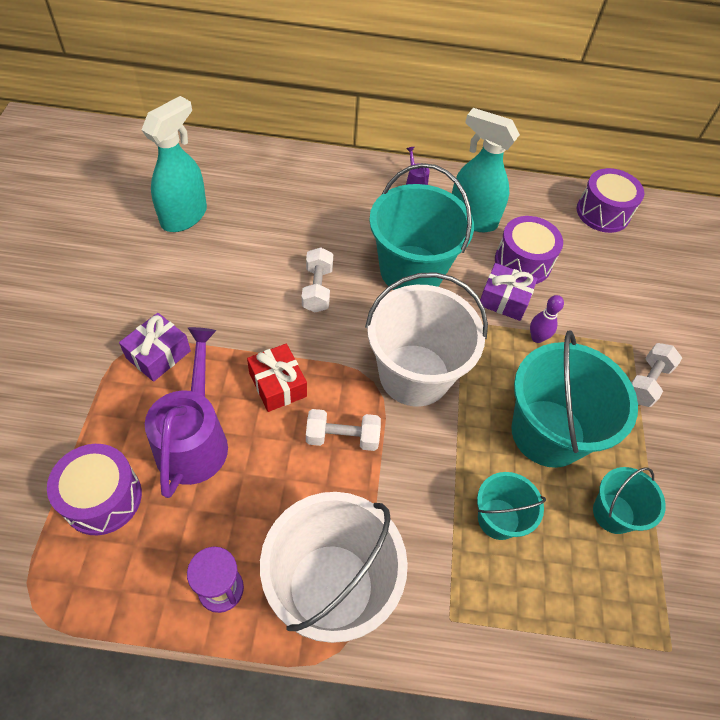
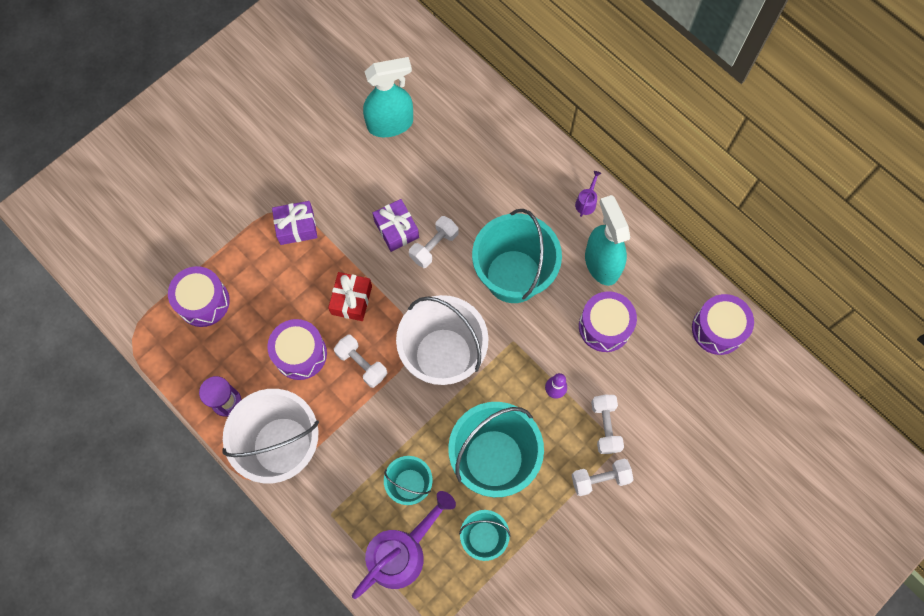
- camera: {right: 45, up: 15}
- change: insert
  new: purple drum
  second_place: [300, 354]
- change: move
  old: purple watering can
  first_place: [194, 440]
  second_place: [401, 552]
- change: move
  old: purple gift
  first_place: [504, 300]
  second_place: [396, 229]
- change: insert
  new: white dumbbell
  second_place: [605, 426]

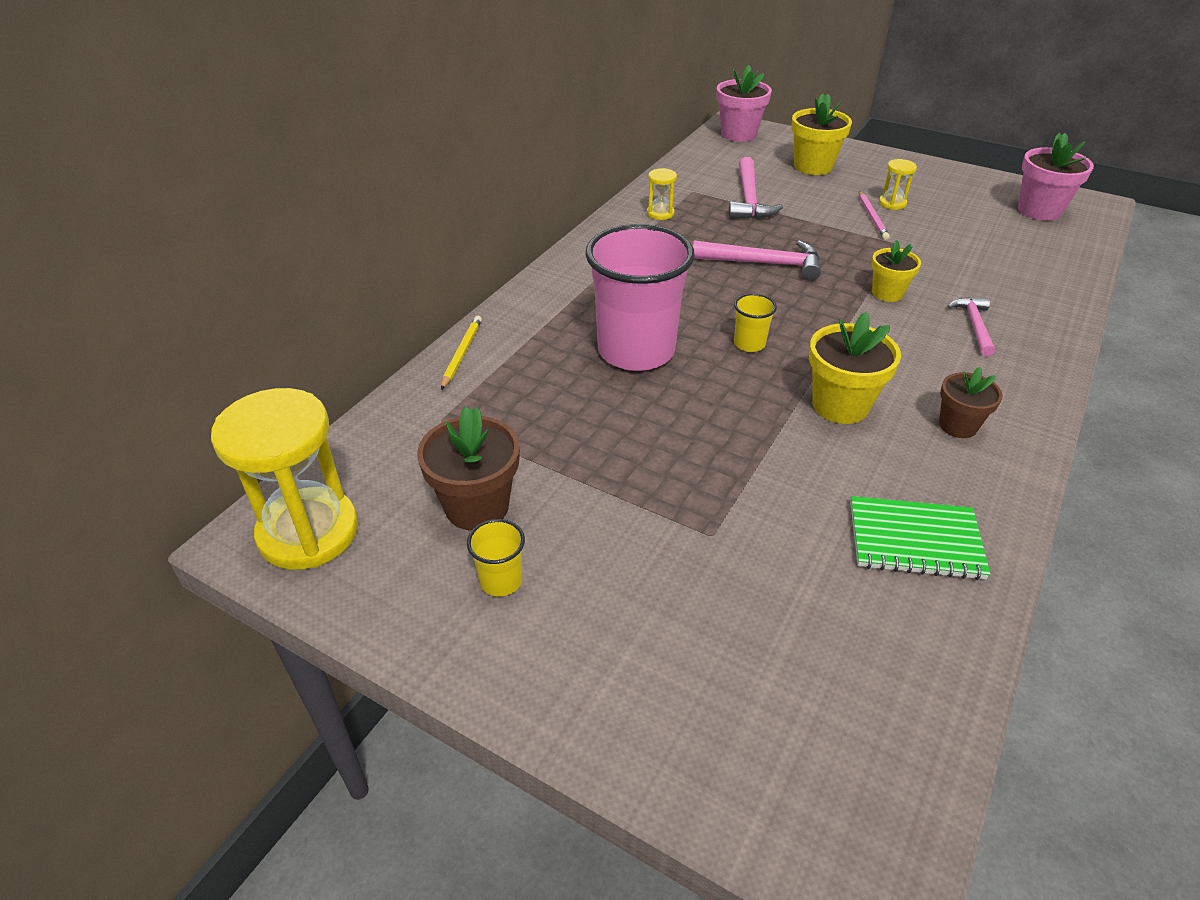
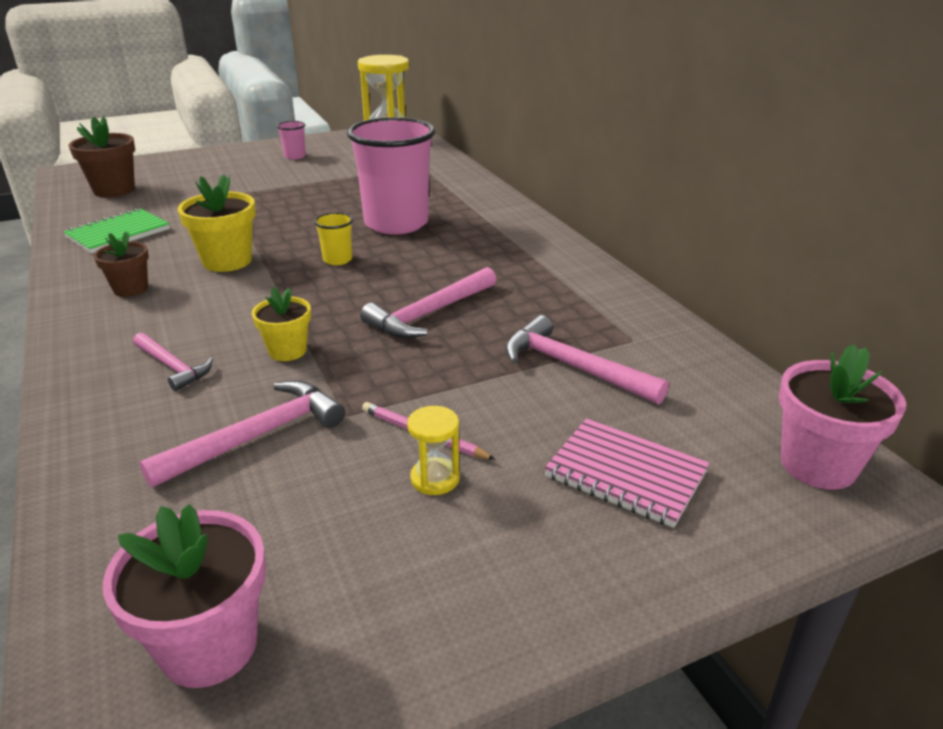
- camera: {right: 125, up: -10}
- change: move
  old: brown flower pot
  first_place: [477, 507]
  second_place: [114, 190]
- change: insert
  new: pink hammer
  second_place: [258, 436]
- change: recolor
  old: yellow cup
  new: pink cup
  first_place: [501, 581]
  second_place: [295, 156]
- change: replace
  old: yellow flower pot
  new: pink notebook
  first_place: [813, 166]
  second_place: [625, 474]
- change: delete
  old: yellow pencil
  first_place: [461, 353]
- change: delete
  old: yellow hourglass
  first_place: [660, 213]

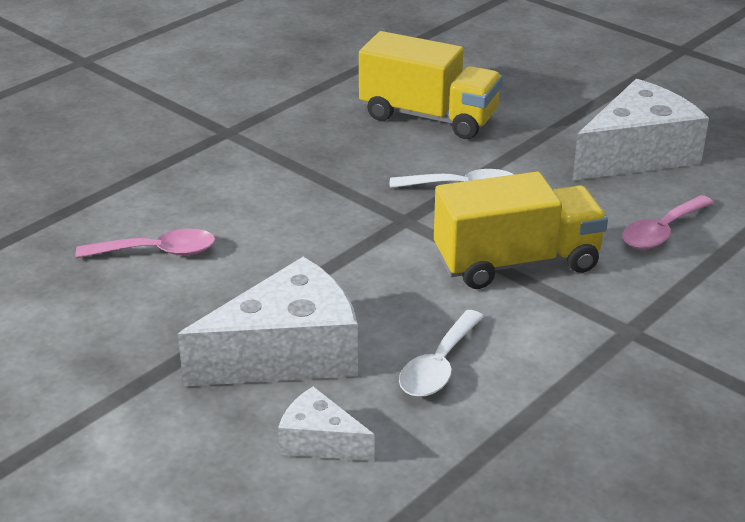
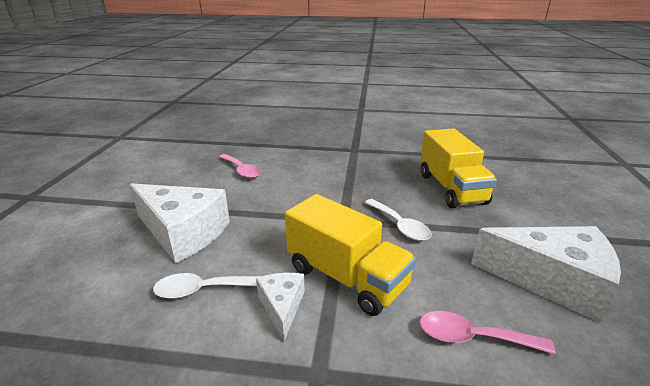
- camera: {right: 55, up: -5}
- change: move
  old: white cheese
  first_place: [320, 441]
  second_place: [282, 307]

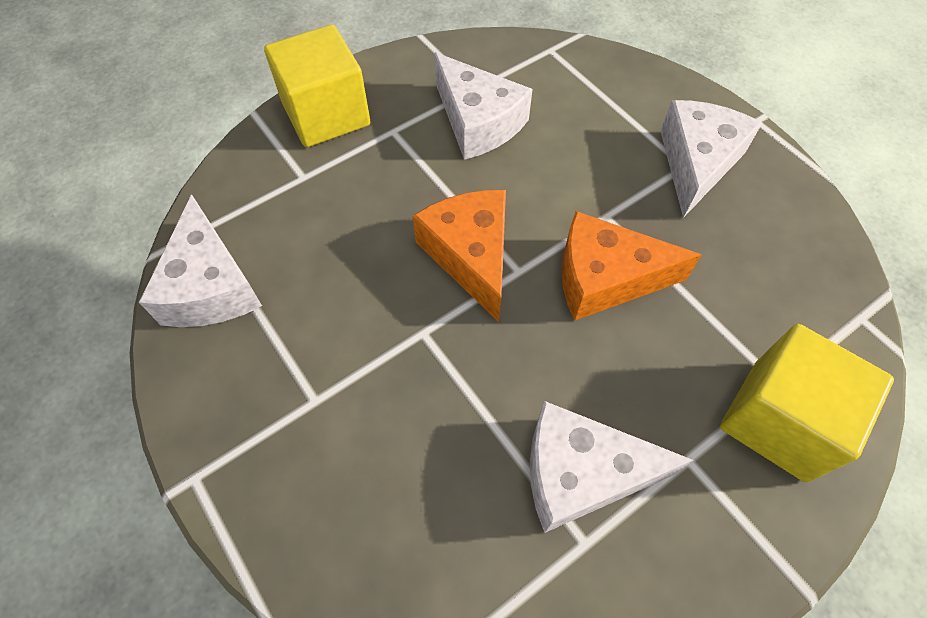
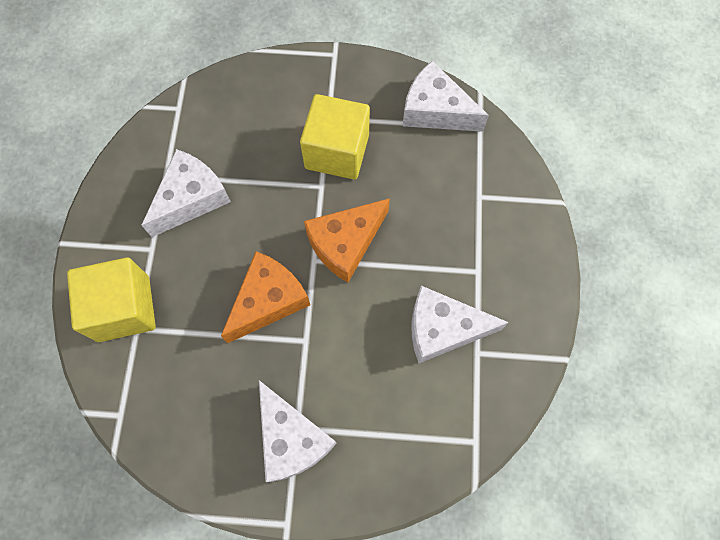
- camera: {right: 130, up: 10}
- change: move
  old: yellow cube
  first_place: [326, 114]
  second_place: [337, 151]
- change: rotate
  old: orange cheese
  first_place: [470, 255]
  second_place: [345, 243]
  degrees: 120

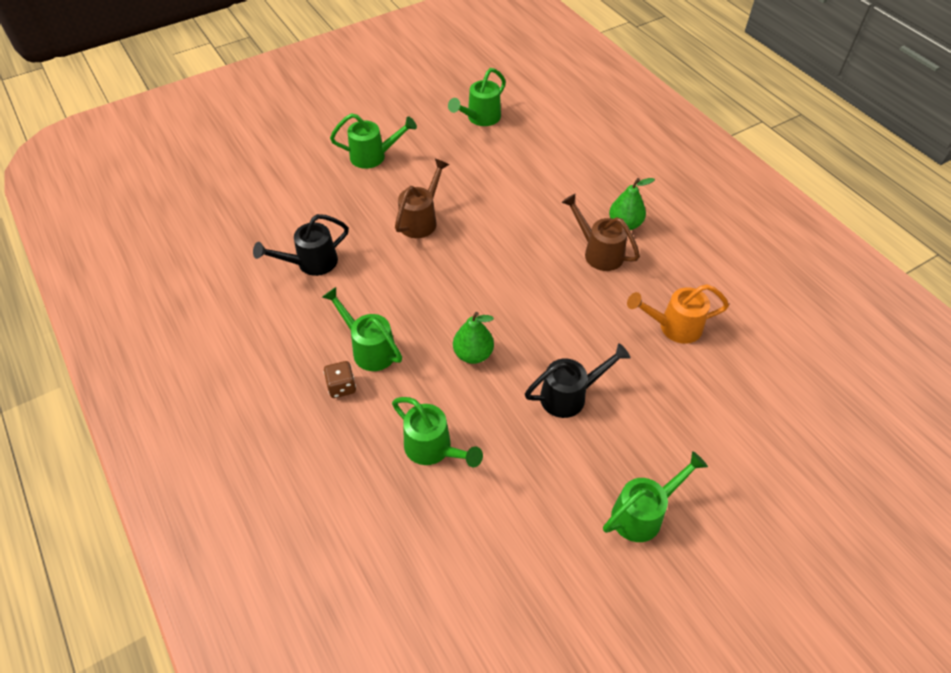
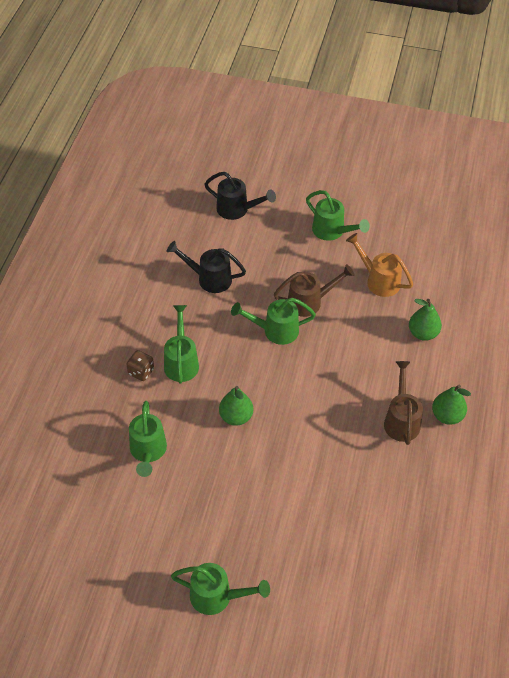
- camera: {right: 45, up: 0}
- change: move
  old: black watering can
  first_place: [569, 396]
  second_place: [237, 209]
- change: move
  old: green watering can
  first_place: [480, 118]
  second_place: [275, 331]
- change: move
  old: orange watering can
  first_place: [674, 327]
  second_place: [379, 281]
- change: insert
  new: green pear
  second_place: [423, 333]

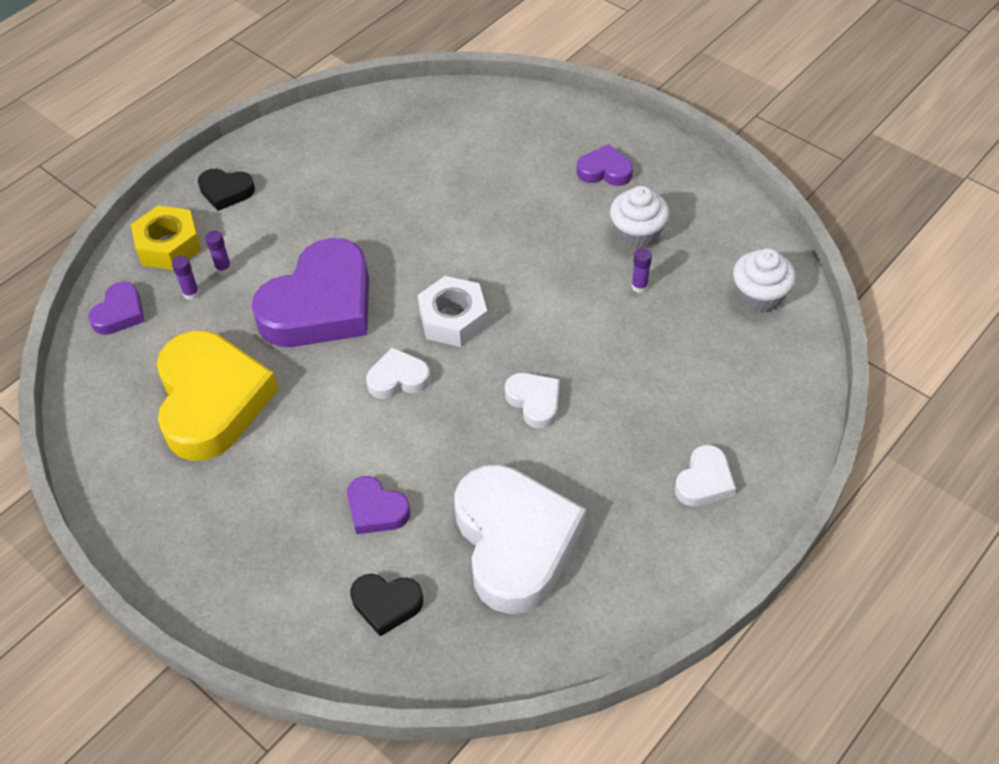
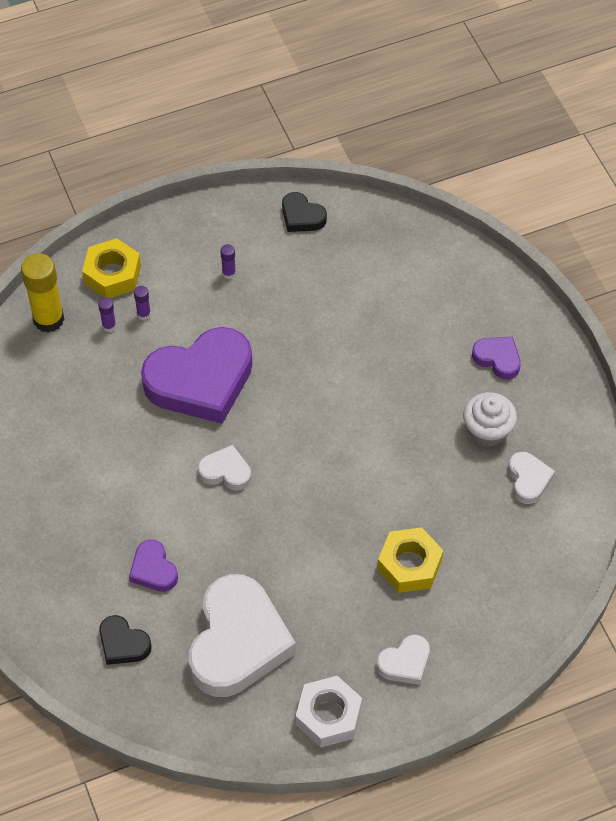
- camera: {right: 25, up: 5}
- change: replace
  old: purple heart
  new: yellow glue stick
  first_place: [120, 313]
  second_place: [48, 319]
- change: move
  old: purple glue stick
  first_place: [639, 286]
  second_place: [229, 273]
- change: move
  old: black heart
  first_place: [226, 192]
  second_place: [302, 216]
- change: move
  old: white nut
  first_place: [453, 319]
  second_place: [328, 716]
- change: insert
  new: yellow nut
  second_place: [409, 565]
- change: move
  old: white heart
  first_place: [534, 402]
  second_place: [528, 480]
- change: delete
  old: yellow heart
  first_place: [212, 401]
- change: delete
  old: white cupcake
  first_place: [759, 296]

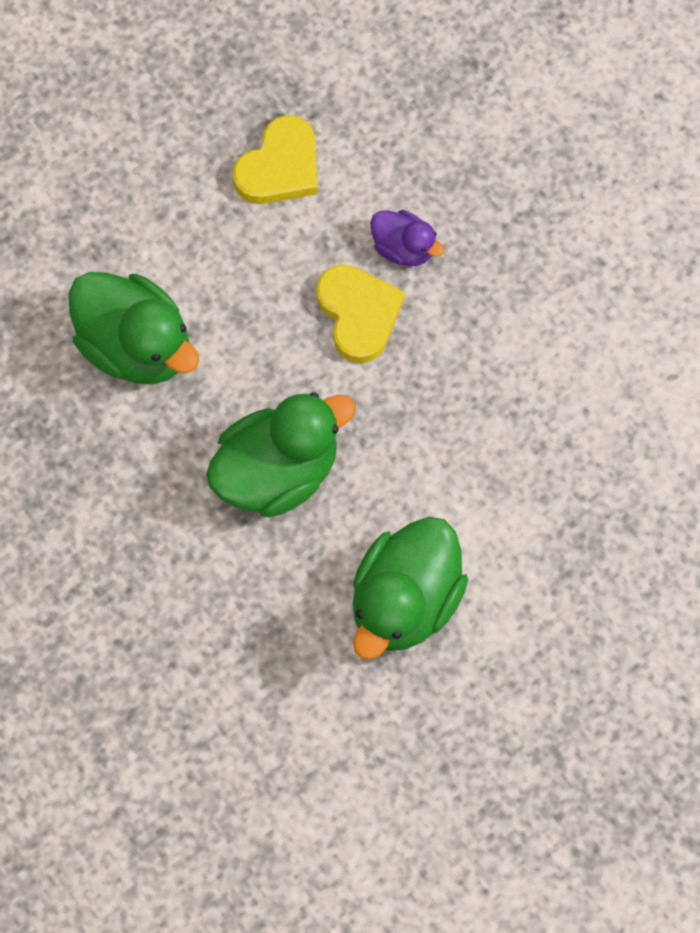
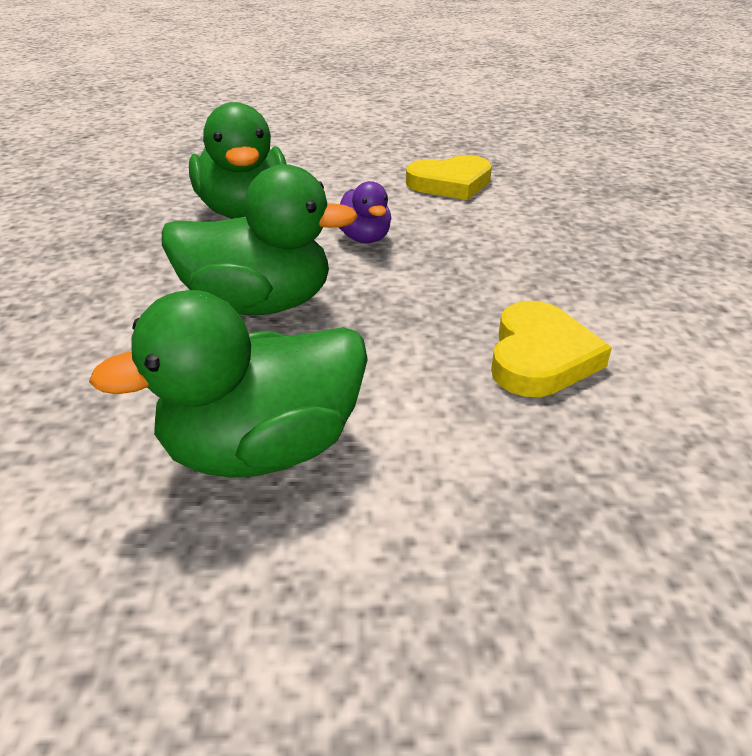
- camera: {right: 35, up: -35}
- change: move
  old: purple duck
  first_place: [403, 248]
  second_place: [364, 238]
- change: move
  old: yellow heart
  first_place: [358, 314]
  second_place: [540, 357]

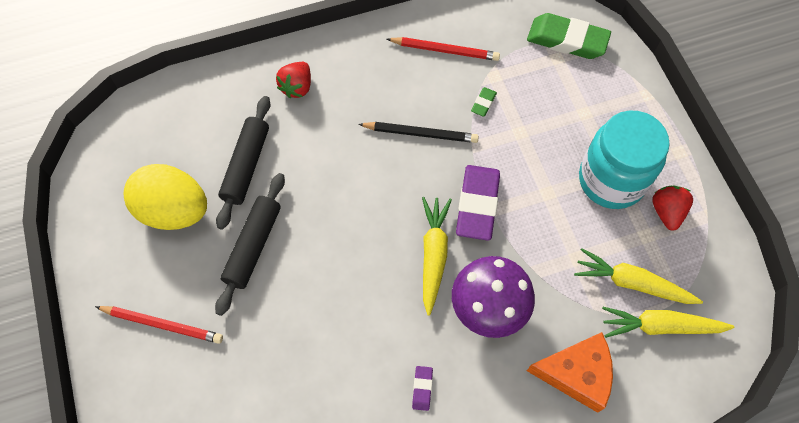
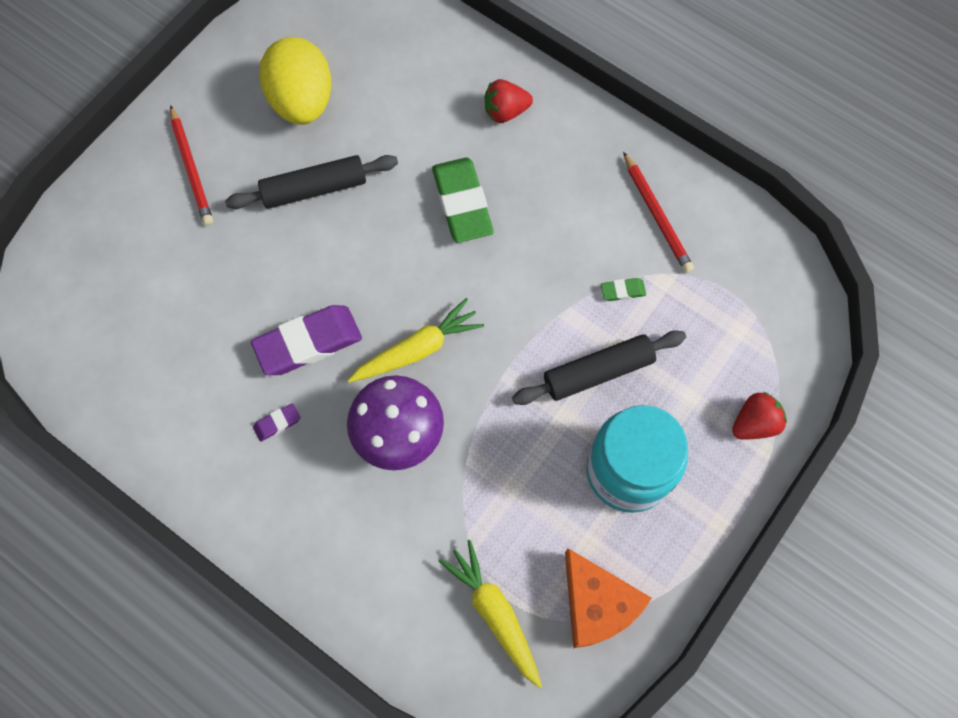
- camera: {right: 55, up: 5}
- change: move
  old: purple eraser
  first_place: [477, 205]
  second_place: [308, 343]
- change: move
  old: green eraser
  first_place: [567, 40]
  second_place: [462, 203]
- change: move
  old: black rolling pin
  first_place: [246, 166]
  second_place: [598, 372]
- change: move
  old: orange cheese
  first_place: [576, 374]
  second_place: [597, 604]
- change: move
  old: red strawberry
  first_place: [666, 212]
  second_place: [754, 423]
- change: delete
  old: black pencil
  first_place: [420, 133]
- change: delete
  old: yellow carrot
  first_place: [632, 283]

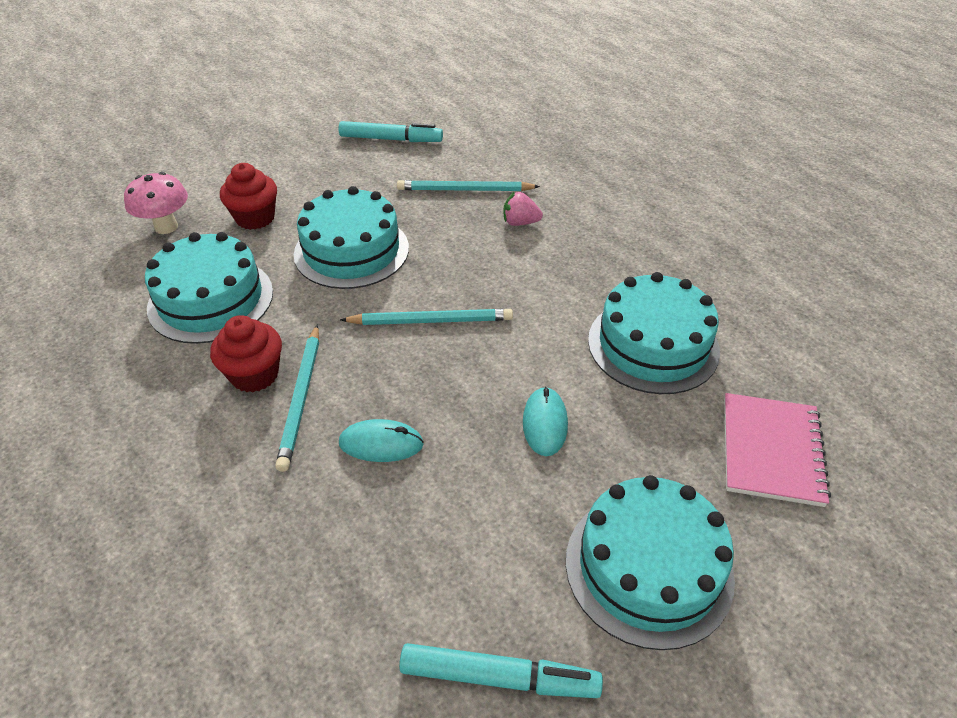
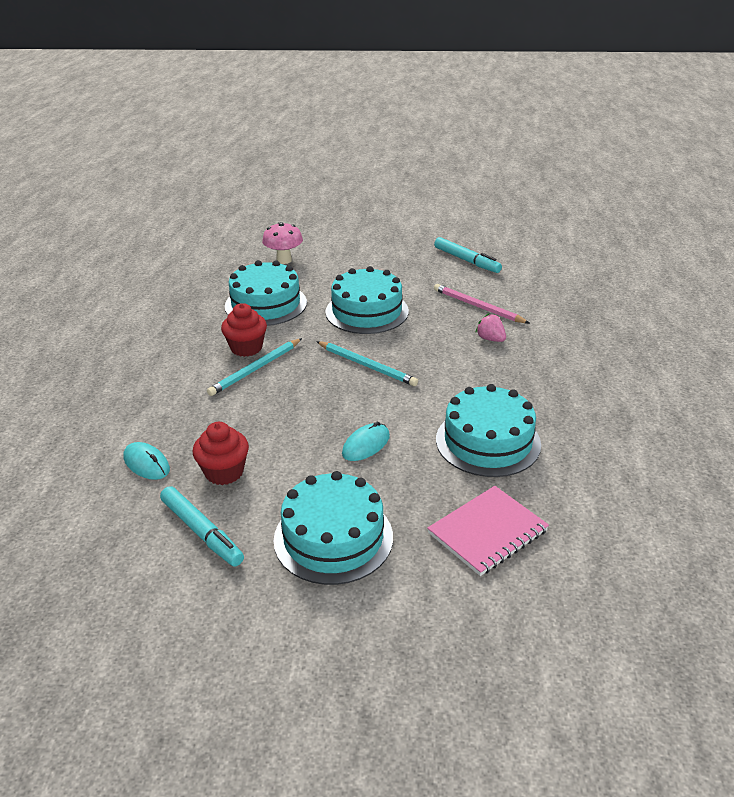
- camera: {right: 40, up: -10}
- change: move
  old: turquoise mouse
  first_place: [381, 444]
  second_place: [146, 464]
- change: move
  old: red cupcake
  first_place: [255, 218]
  second_place: [224, 472]
- change: recolor
  old: turquoise pencil
  new: pink pencil
  first_place: [465, 190]
  second_place: [478, 307]

